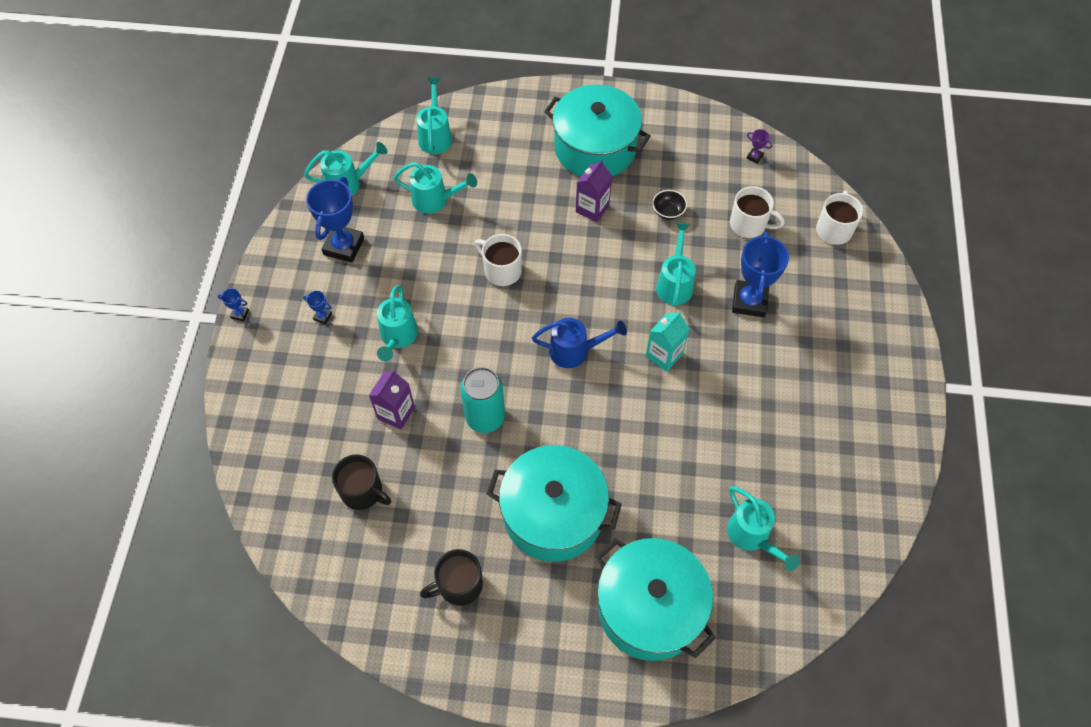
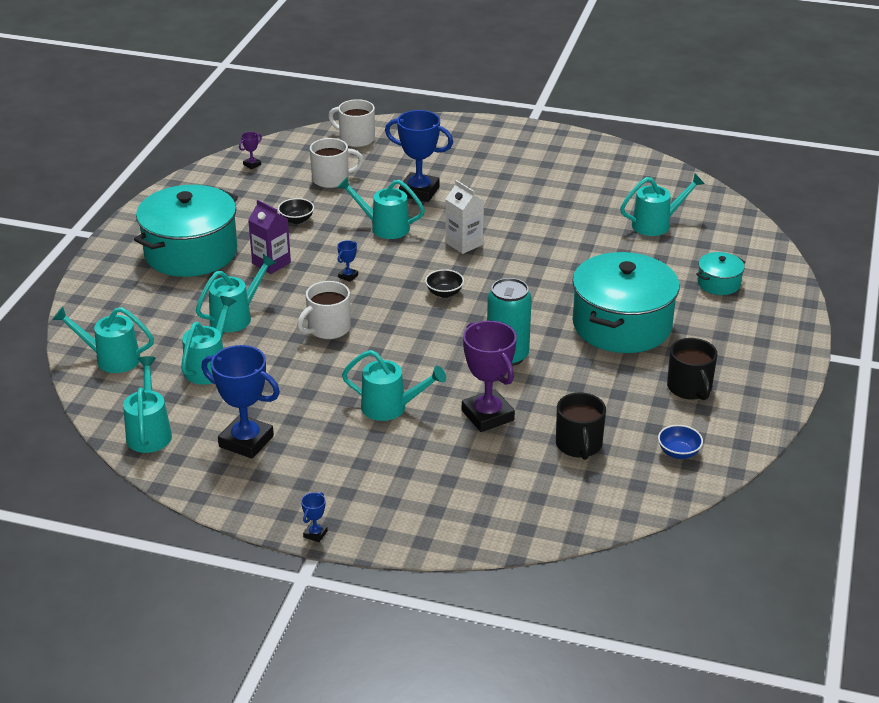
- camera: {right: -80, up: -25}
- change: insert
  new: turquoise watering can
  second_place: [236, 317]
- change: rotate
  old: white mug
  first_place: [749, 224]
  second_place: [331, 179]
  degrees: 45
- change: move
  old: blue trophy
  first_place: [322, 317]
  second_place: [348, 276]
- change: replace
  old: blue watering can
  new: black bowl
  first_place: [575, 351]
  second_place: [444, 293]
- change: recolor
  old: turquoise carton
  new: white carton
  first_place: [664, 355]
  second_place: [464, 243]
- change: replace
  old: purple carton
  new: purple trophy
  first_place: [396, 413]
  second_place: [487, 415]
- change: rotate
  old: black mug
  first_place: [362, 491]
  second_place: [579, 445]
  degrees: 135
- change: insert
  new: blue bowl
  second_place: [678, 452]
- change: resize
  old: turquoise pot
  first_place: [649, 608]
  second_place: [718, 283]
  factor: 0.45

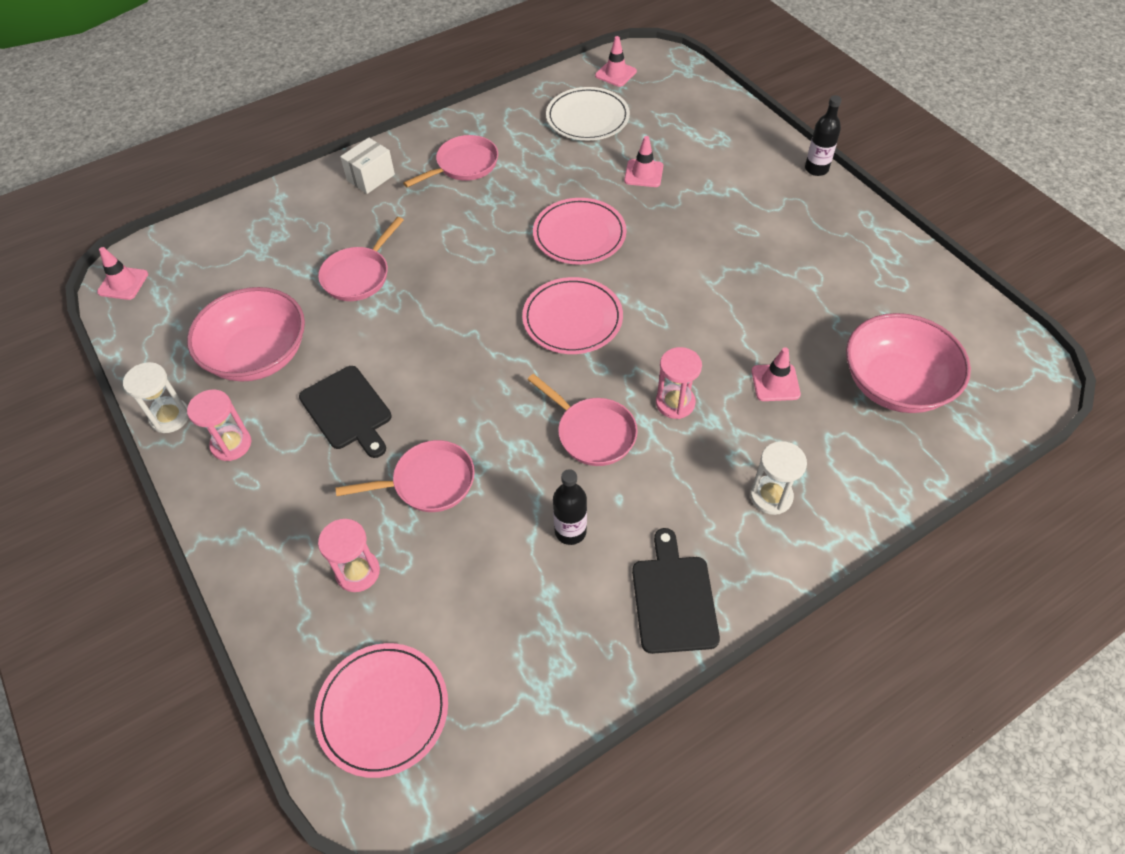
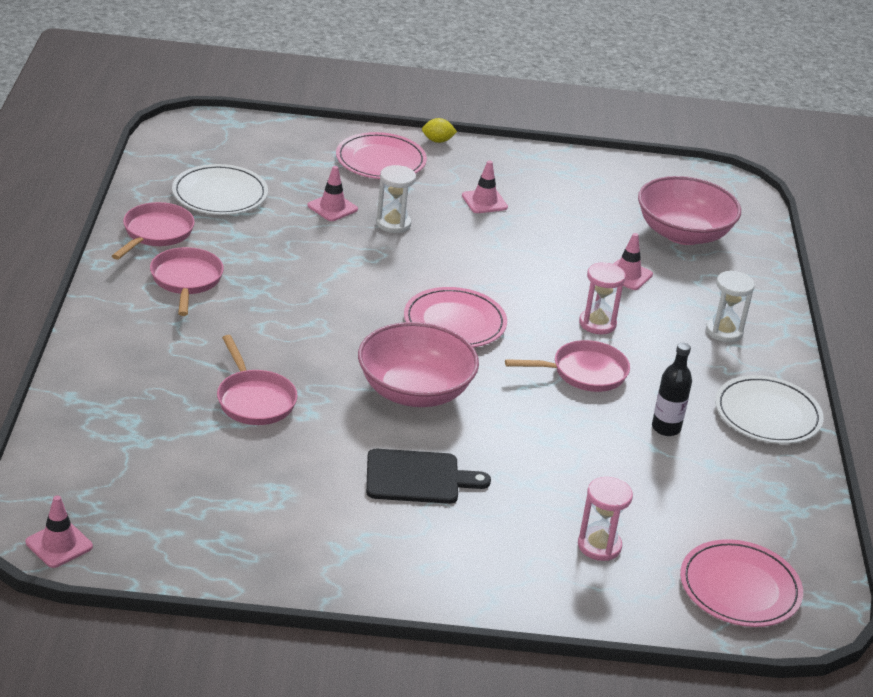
- camera: {right: -60, up: -20}
- change: move
  old: pink pan
  first_place: [428, 482]
  second_place: [156, 233]
- change: move
  old: pink plate
  first_place: [579, 234]
  second_place: [380, 160]
- change: move
  old: pink bowl
  first_place: [258, 355]
  second_place: [414, 391]
- change: move
  old: white hourglass
  first_place: [170, 417]
  second_place: [393, 224]
- change: replace
  old: black bottle
  new: yellow lemon
  first_place: [816, 169]
  second_place: [437, 141]
- change: move
  old: pink traffic cone
  first_place: [615, 74]
  second_place: [484, 201]
- change: replace
  old: black cutting board
  new: white plate
  first_place: [673, 598]
  second_place: [767, 414]
- change: delete
  old: pink hourglass
  first_place: [231, 444]
- change: delete
  old: white box
  first_place: [371, 178]

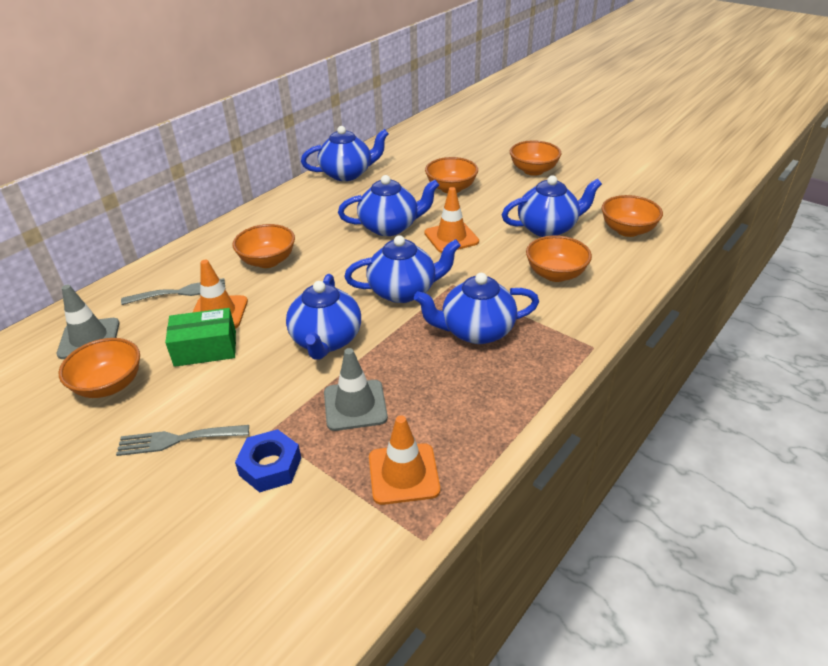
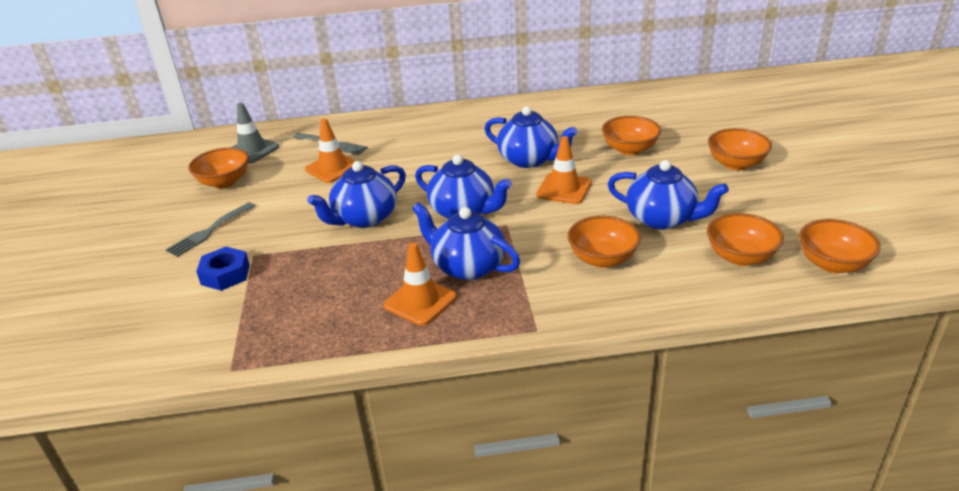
- camera: {right: 45, up: -5}
- change: rotate
  old: grey fork
  first_place: [177, 440]
  second_place: [209, 231]
  degrees: -90
- change: move
  old: orange traffic cone
  first_place: [403, 474]
  second_place: [420, 301]
- change: move
  old: orange bowl
  first_place: [267, 261]
  second_place: [832, 264]
- change: delete
  old: green box
  first_place: [205, 348]
- change: delete
  old: blue teapot
  first_place: [347, 174]
- change: delete
  old: grey traffic cone
  first_place: [355, 405]

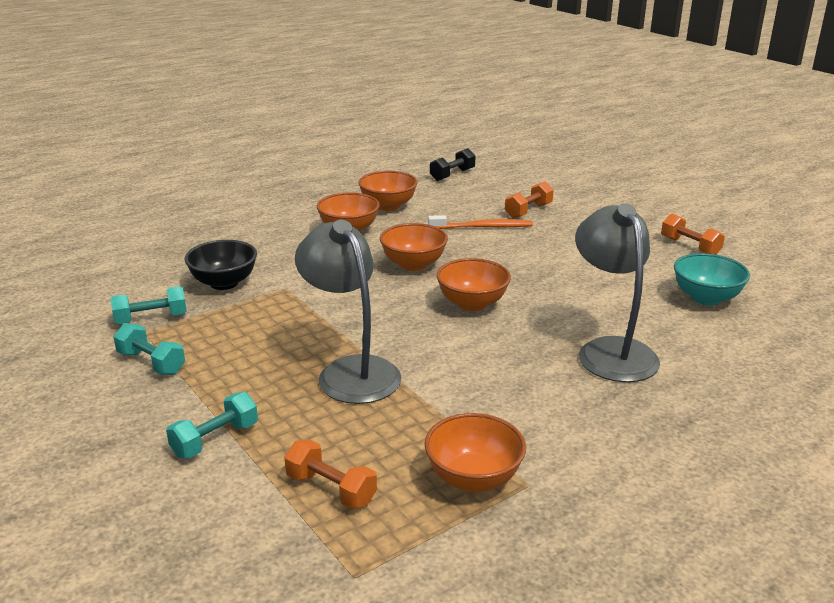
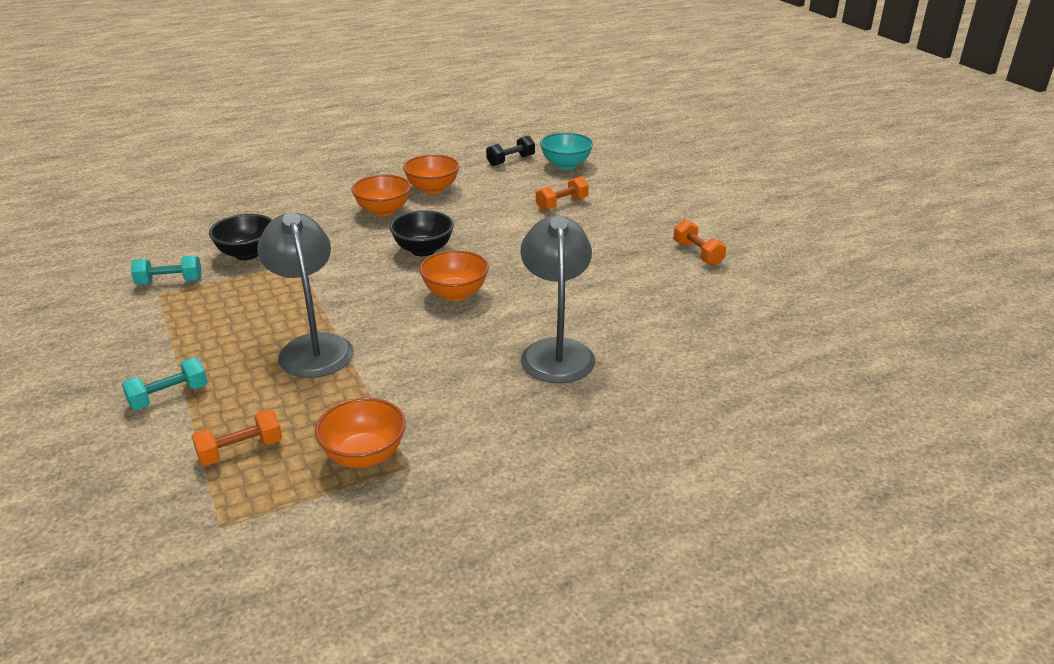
- camera: {right: 10, up: 5}
- change: rotate
  old: orange dumbbell
  first_place: [331, 489]
  second_place: [240, 450]
  degrees: -75
- change: recolor
  old: orange bowl
  new: black bowl
  first_place: [413, 264]
  second_place: [423, 250]
- change: move
  old: turquoise bowl
  first_place: [706, 298]
  second_place: [566, 165]
- change: delete
  old: turquoise dumbbell
  first_place: [151, 363]
- change: delete
  old: orange toothbrush
  first_place: [482, 227]

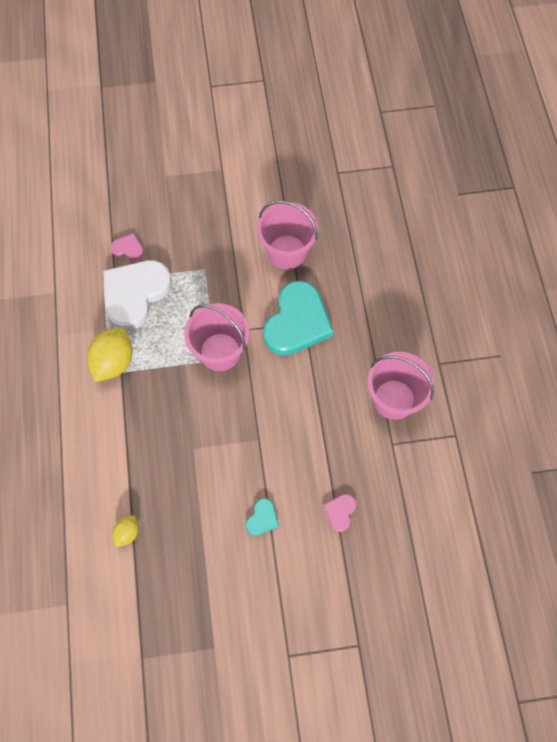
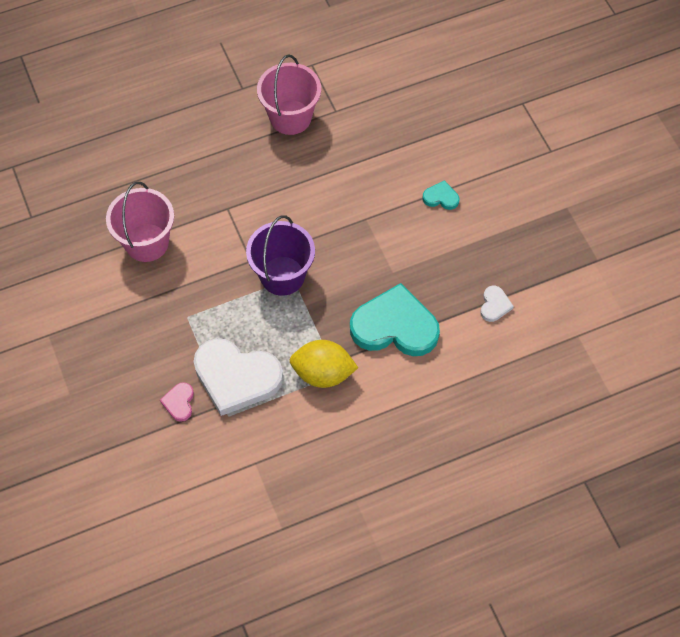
- camera: {right: -105, up: -5}
- change: recolor
  old: pink bucket
  new: purple bucket
  first_place: [220, 352]
  second_place: [282, 276]
- change: move
  old: turquoise heart
  first_place: [297, 322]
  second_place: [395, 326]
- change: replace
  old: yellow lemon
  new: white heart
  first_place: [127, 533]
  second_place: [494, 305]
- change: delete
  old: pink heart
  first_place: [340, 512]

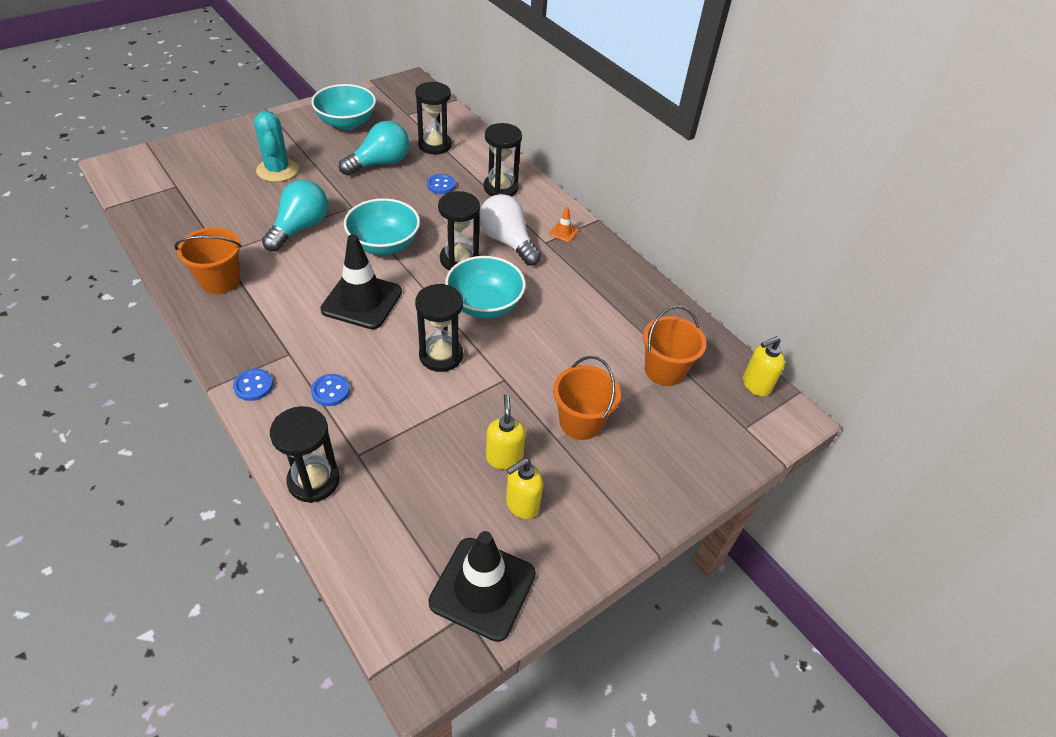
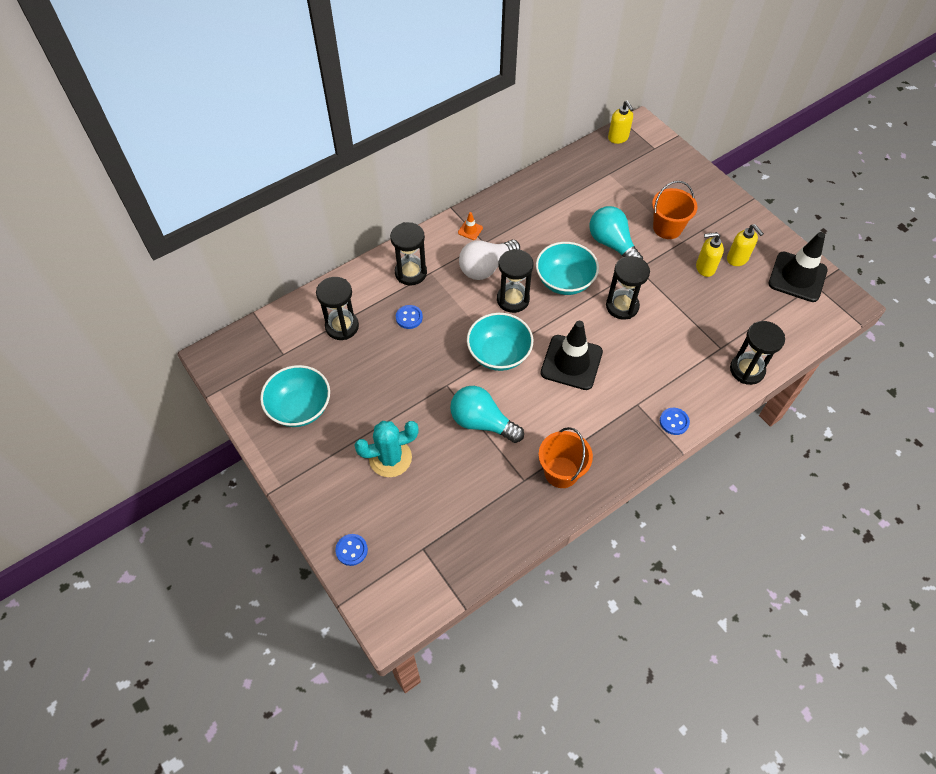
- camera: {right: -85, up: 10}
- change: move
  old: blue button
  first_place: [330, 391]
  second_place: [351, 550]
- change: move
  old: turquoise light bulb
  first_place: [380, 163]
  second_place: [612, 244]
- change: delete
  old: orange bucket
  first_place: [664, 370]

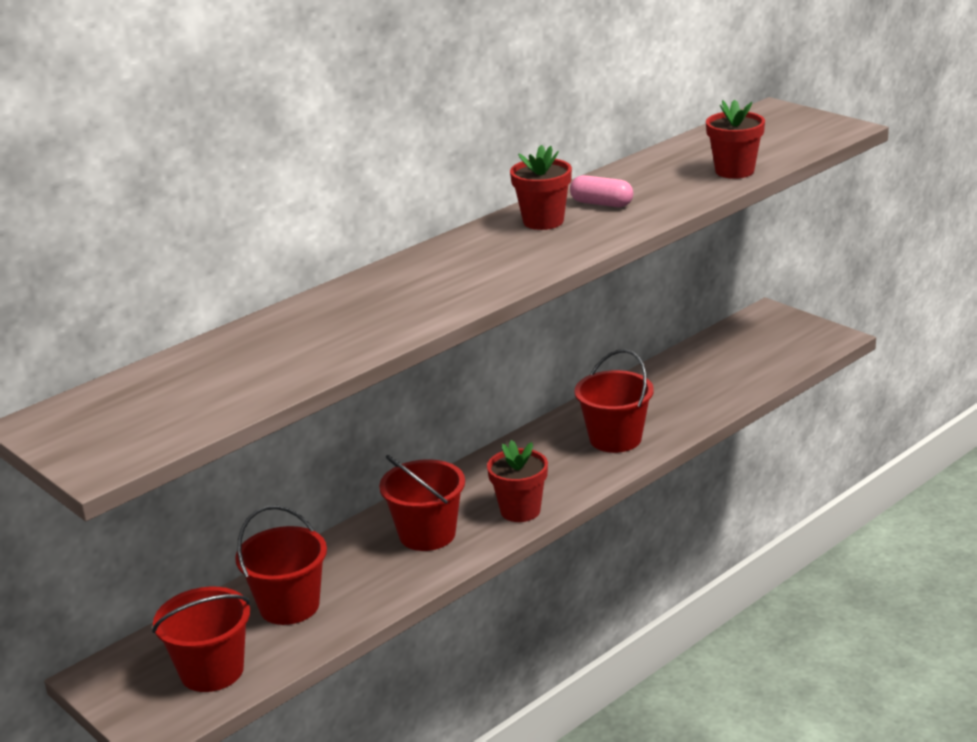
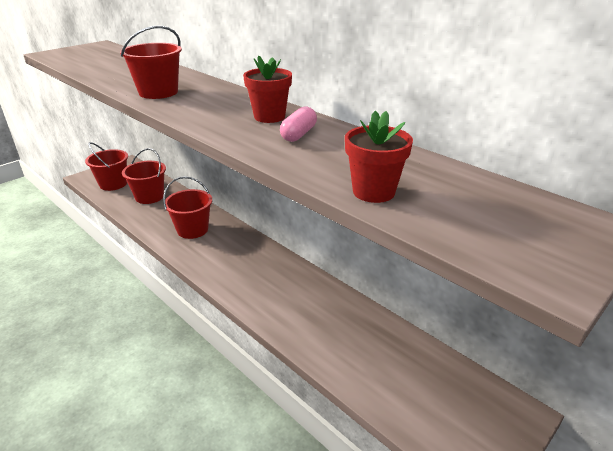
- camera: {right: 85, up: 5}
- change: move
  old: red bucket
  first_place: [615, 439]
  second_place: [158, 92]
- change: delete
  old: red flower pot
  first_place: [520, 511]

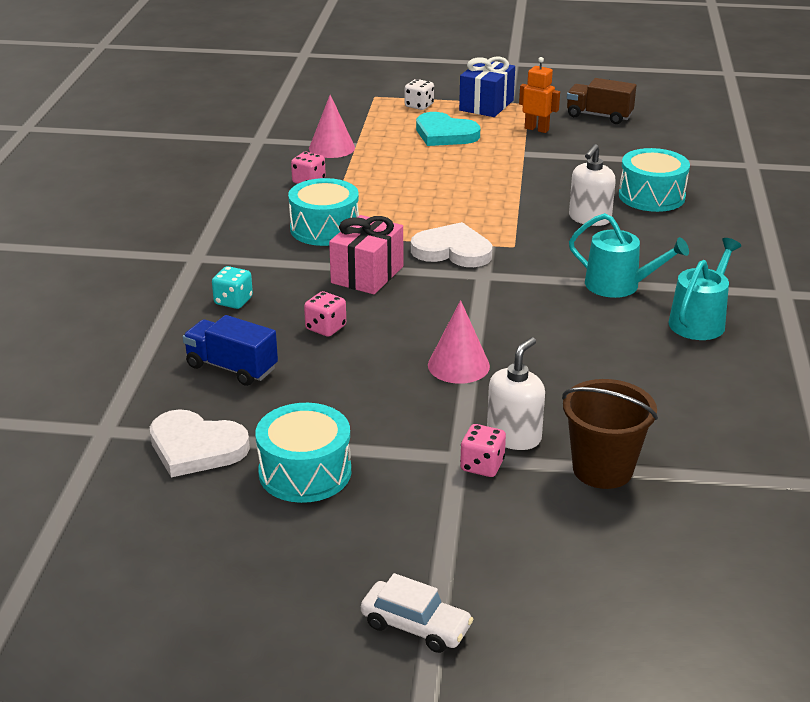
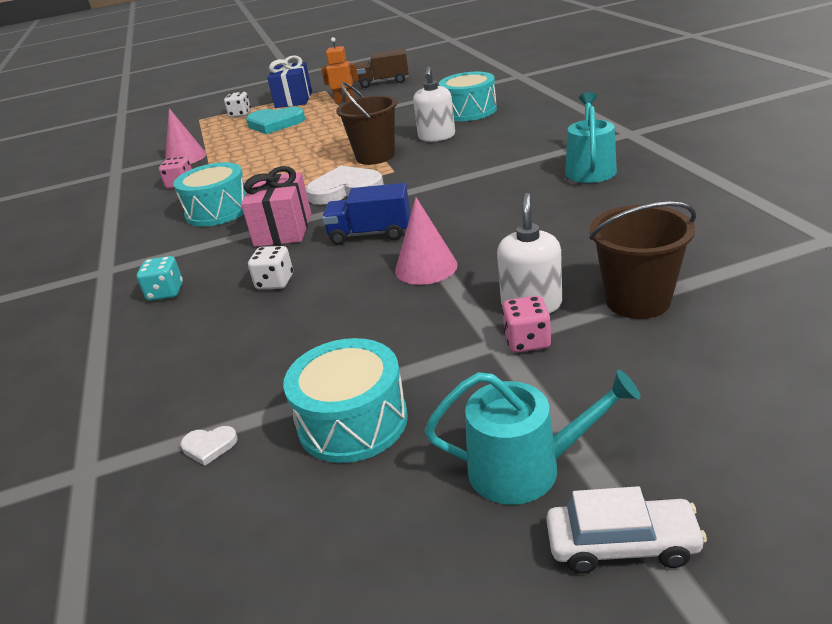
- camera: {right: -20, up: 0}
- change: resize
  old: white heart
  first_place: [196, 447]
  second_place: [209, 446]
  factor: 0.43
- change: recolor
  old: pink dice
  new: white dice
  first_place: [325, 328]
  second_place: [275, 282]
- change: move
  old: blue truck
  first_place: [232, 367]
  second_place: [370, 234]
- change: insert
  new: brown bucket
  second_place: [375, 156]
- change: move
  old: turquoise watering can
  first_place: [619, 285]
  second_place: [525, 468]

